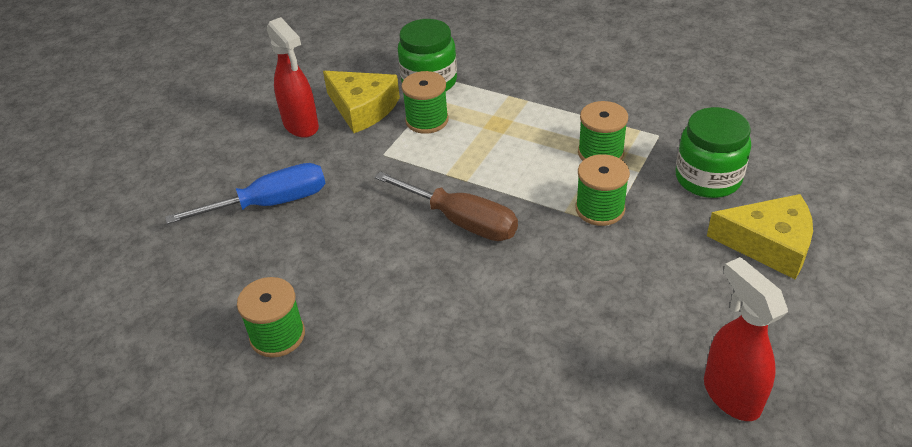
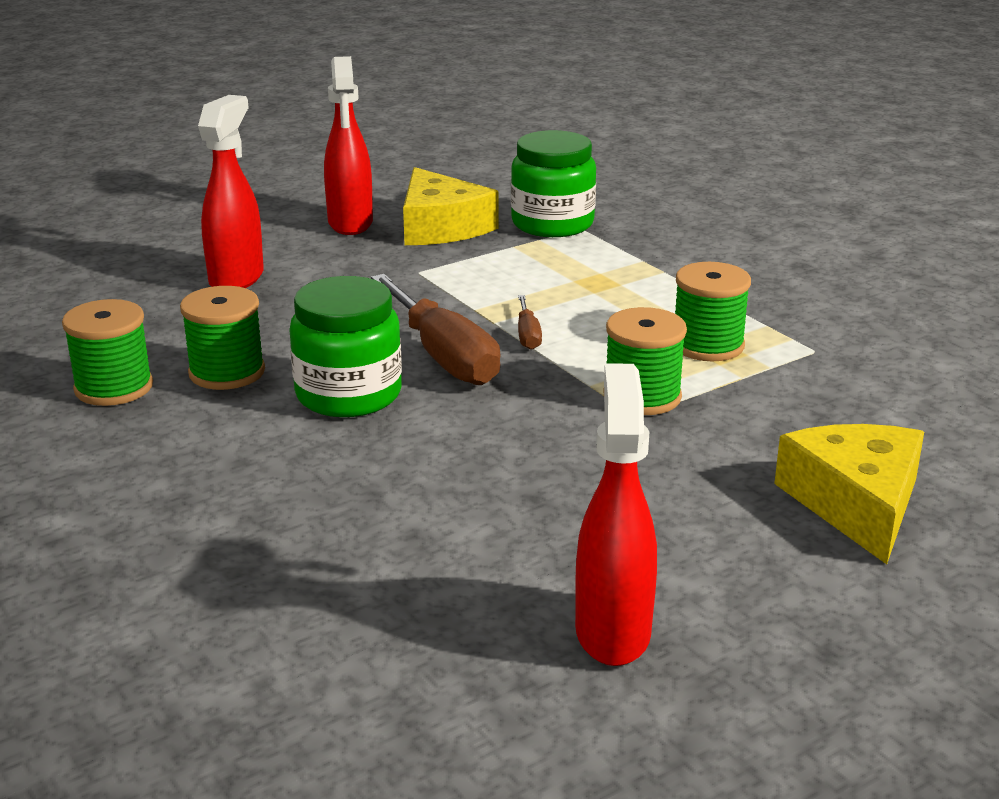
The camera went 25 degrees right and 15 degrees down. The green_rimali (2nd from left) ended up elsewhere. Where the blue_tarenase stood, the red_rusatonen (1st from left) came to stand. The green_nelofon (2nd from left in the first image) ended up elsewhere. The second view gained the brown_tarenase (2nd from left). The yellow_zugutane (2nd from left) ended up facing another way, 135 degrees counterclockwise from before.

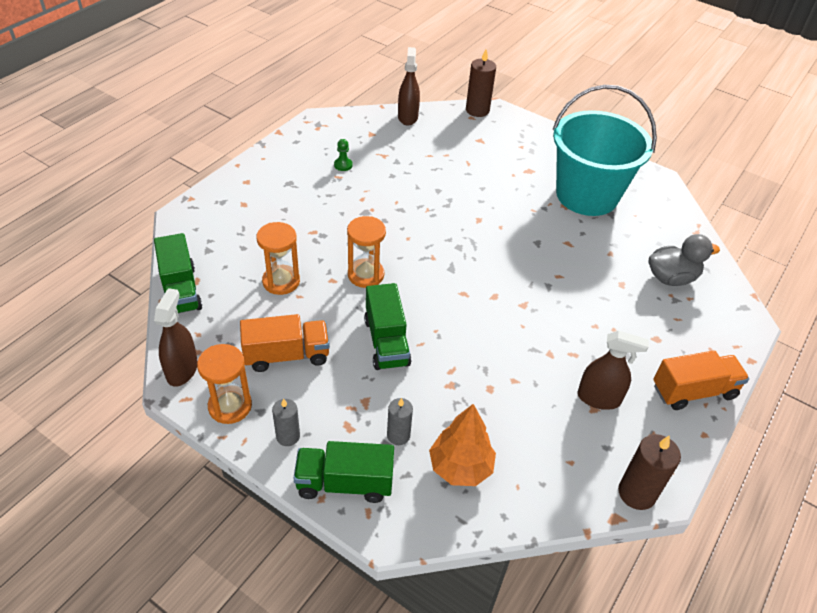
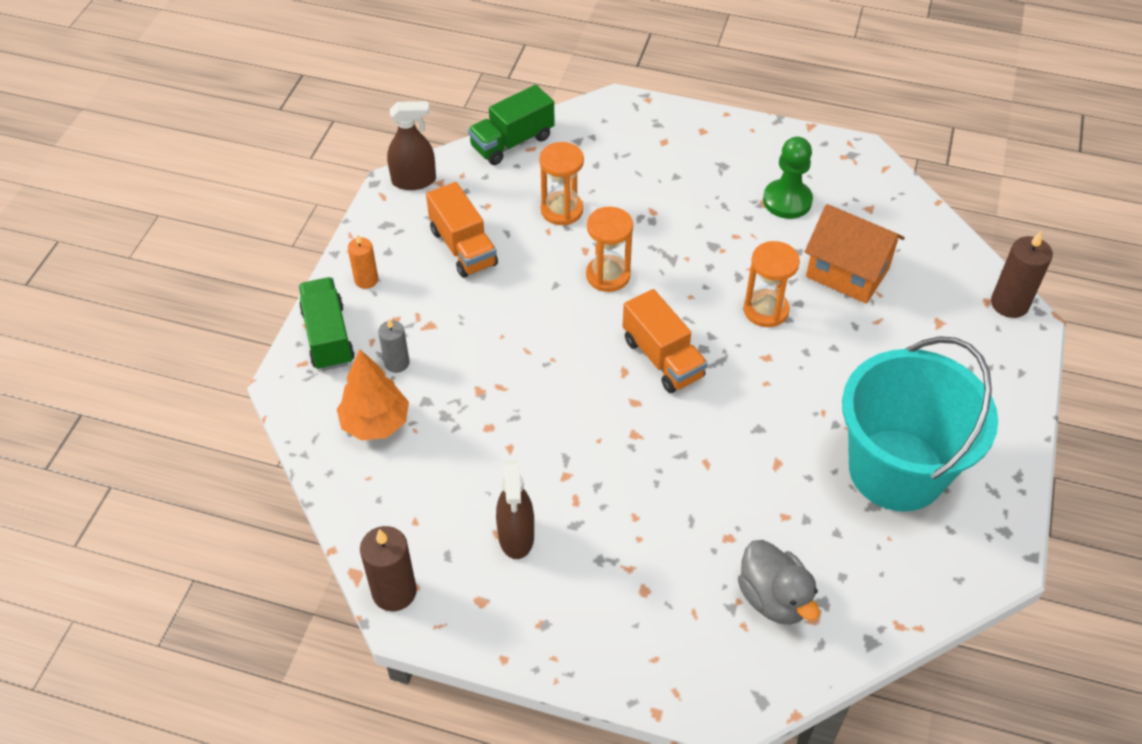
The camera went 75 degrees right and 5 degrees up. What was the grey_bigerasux (1st from left) turned into the orange_bigerasux. The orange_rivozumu (2nd from left) ended up elsewhere. The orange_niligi (1st from left in the first image) ended up elsewhere. The size of the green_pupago changed by a factor of 1.98. The second view gained the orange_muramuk. The second view lost the green_rivozumu (3rd from left). The second view lost the brown_rusatonen (2nd from left).

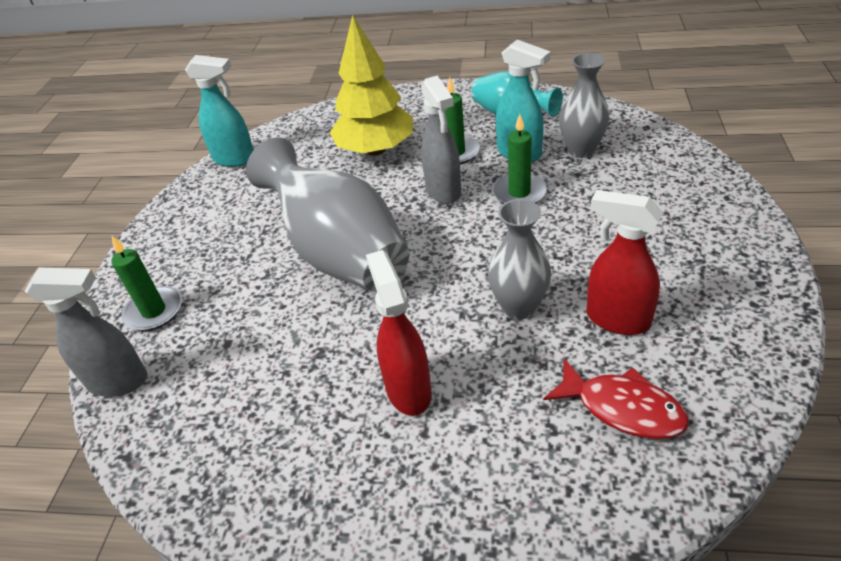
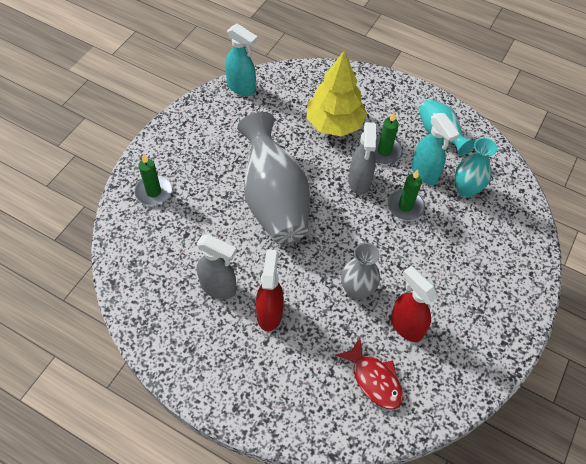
The camera went 15 degrees right and 15 degrees up. The grey_rusatonen (1st from left) ended up elsewhere. What was the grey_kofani (3rd from left) turned into the turquoise_kofani (2nd from left).

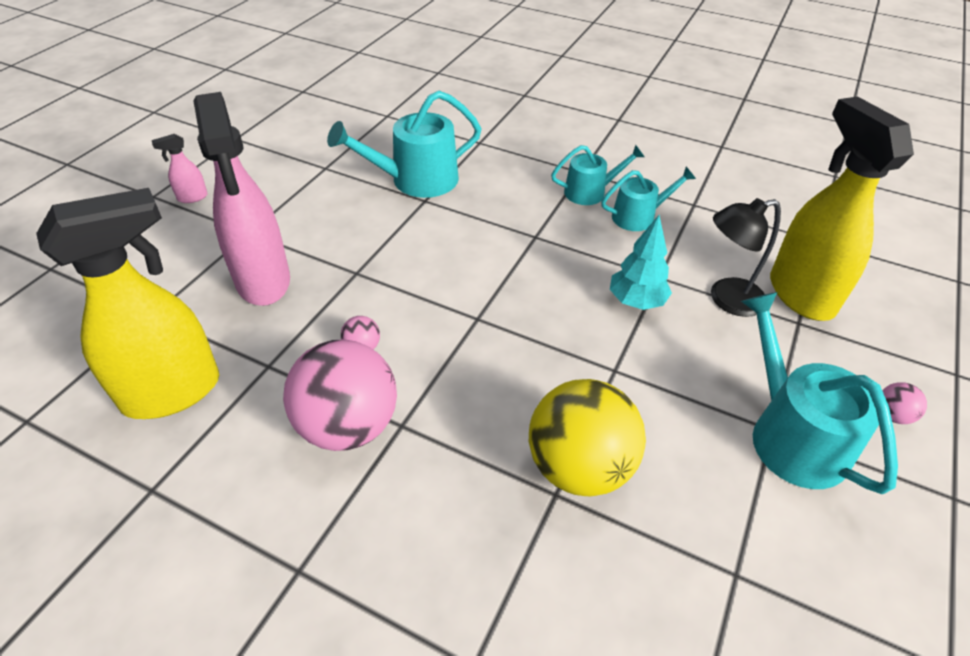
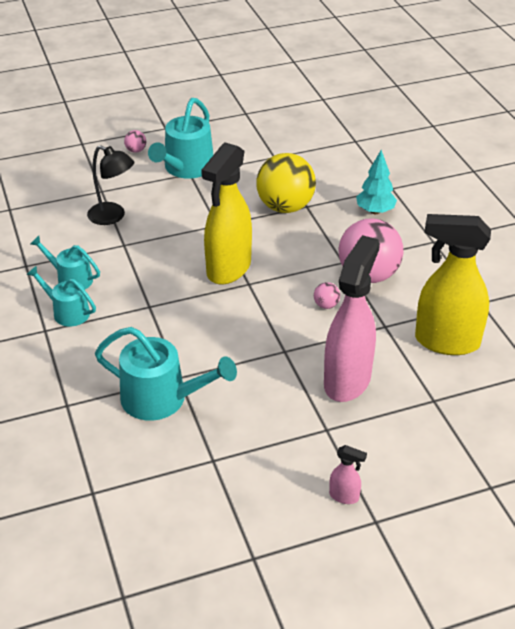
The camera went 135 degrees left and 5 degrees down. The yellow_rusatonen (2nd from left in the first image) ended up elsewhere. The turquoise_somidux ended up elsewhere.

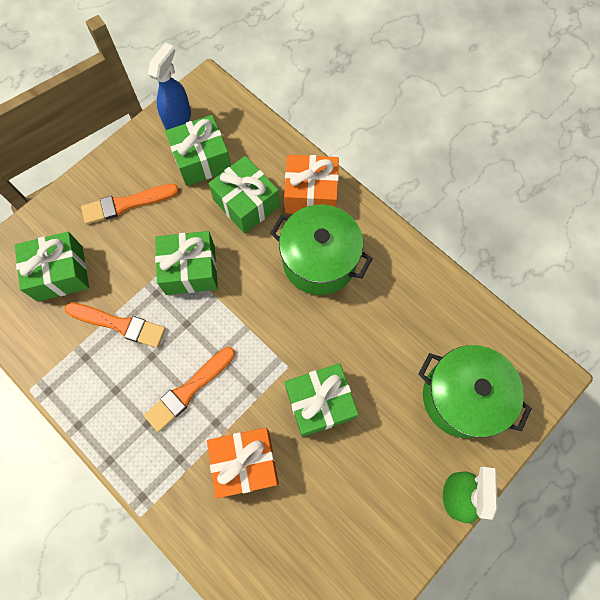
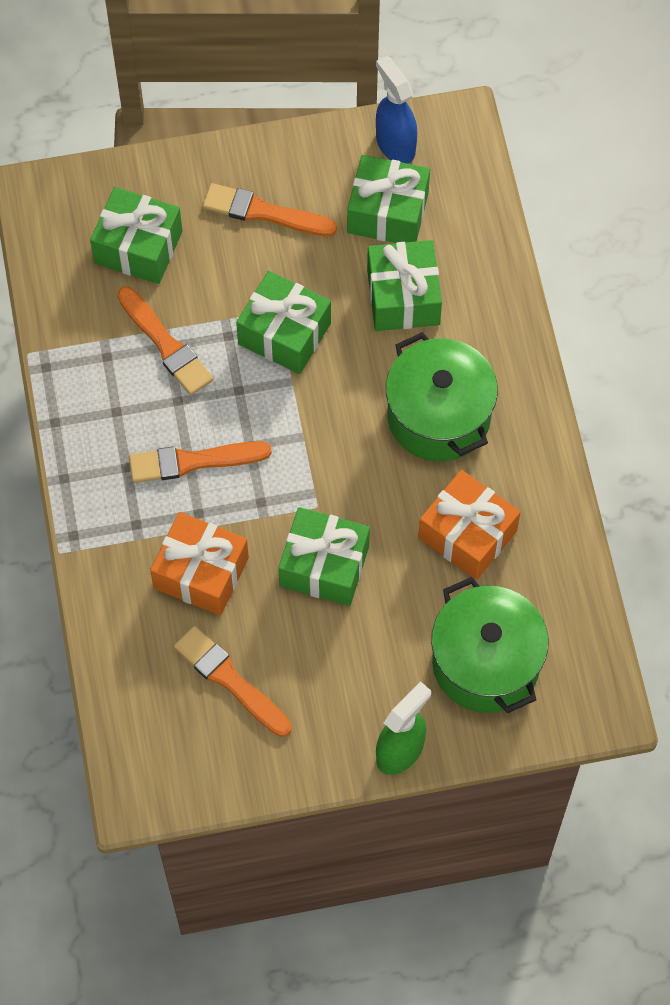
The camera went 35 degrees right and 5 degrees down. The second view gained the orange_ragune (3rd from left). The blue_rusatonen ended up facing another way, 90 degrees counterclockwise from before. The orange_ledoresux (2nd from left) ended up elsewhere.

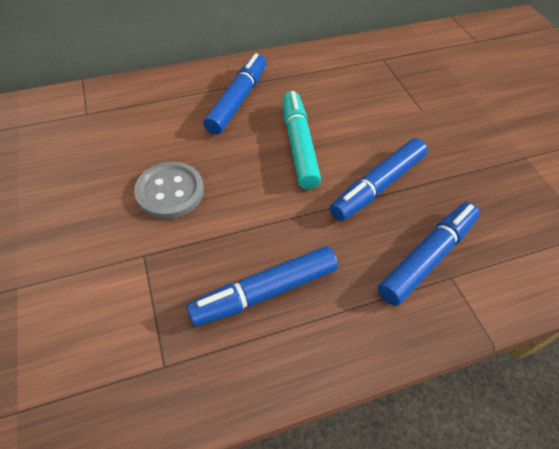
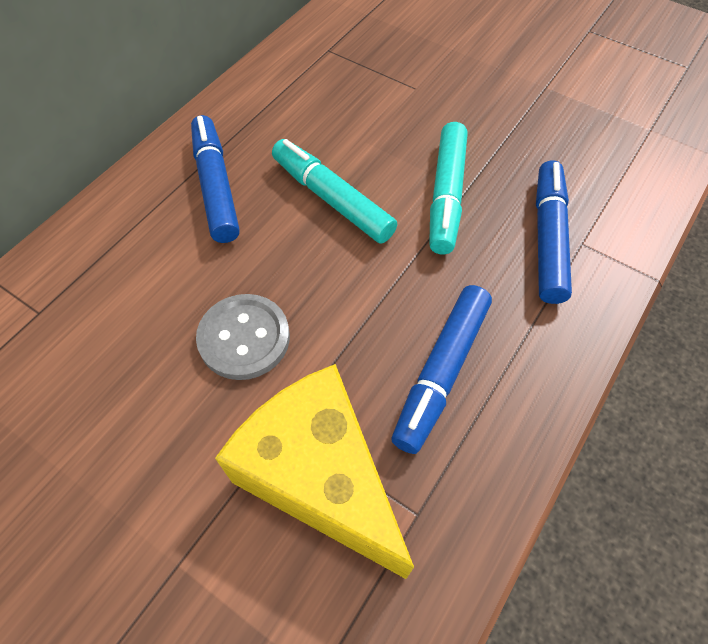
The camera went 35 degrees left and 5 degrees up. The second view gained the yellow_zugutane. What was the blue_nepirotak (3rd from left) turned into the turquoise_nepirotak (2nd from left).

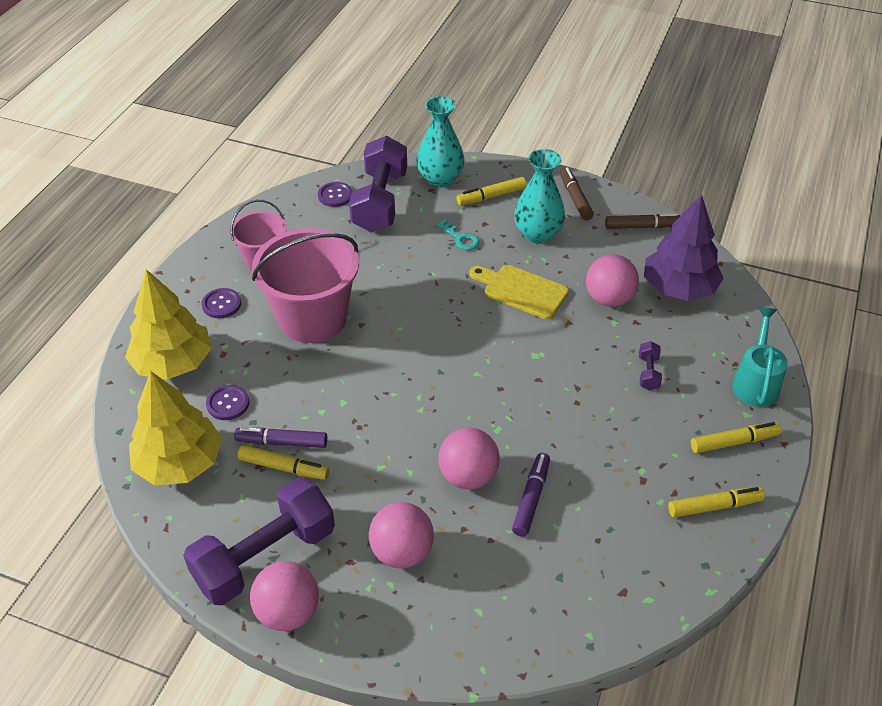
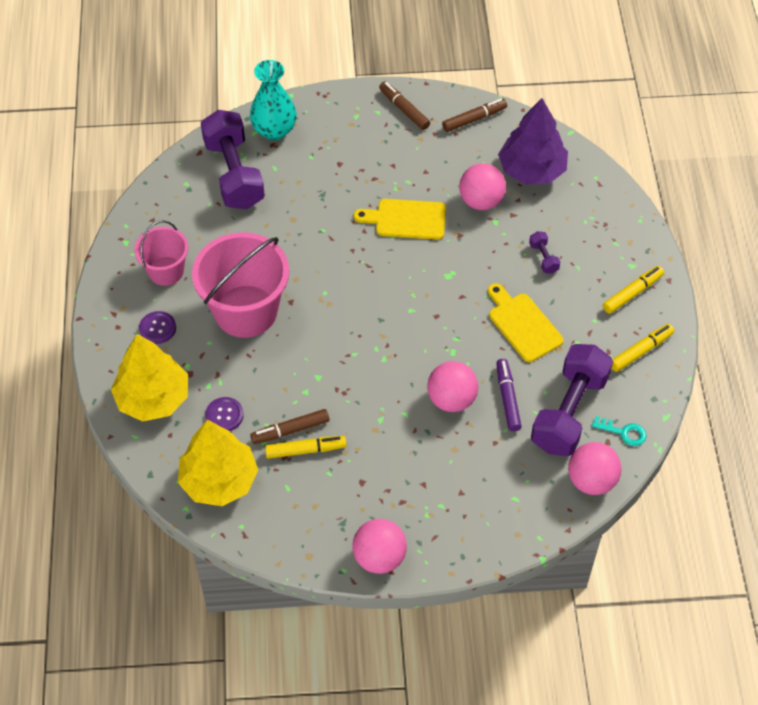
The camera went 25 degrees left and 10 degrees up. What was the purple_nepirotak (1st from left) turned into the brown_nepirotak (1st from left). The second view gained the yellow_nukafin (2nd from left). The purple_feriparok (1st from left in the first image) ended up elsewhere. The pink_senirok (2nd from left in the first image) ended up elsewhere. The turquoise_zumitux ended up elsewhere. The second view lost the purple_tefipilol (3rd from left). The second view lost the yellow_nepirotak (2nd from left). The second view lost the turquoise_kofani (2nd from left). The second view lost the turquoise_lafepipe.

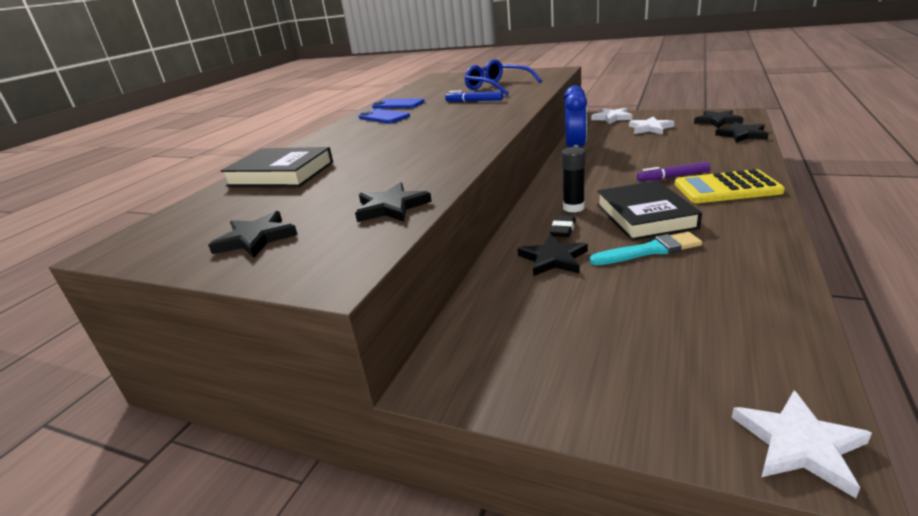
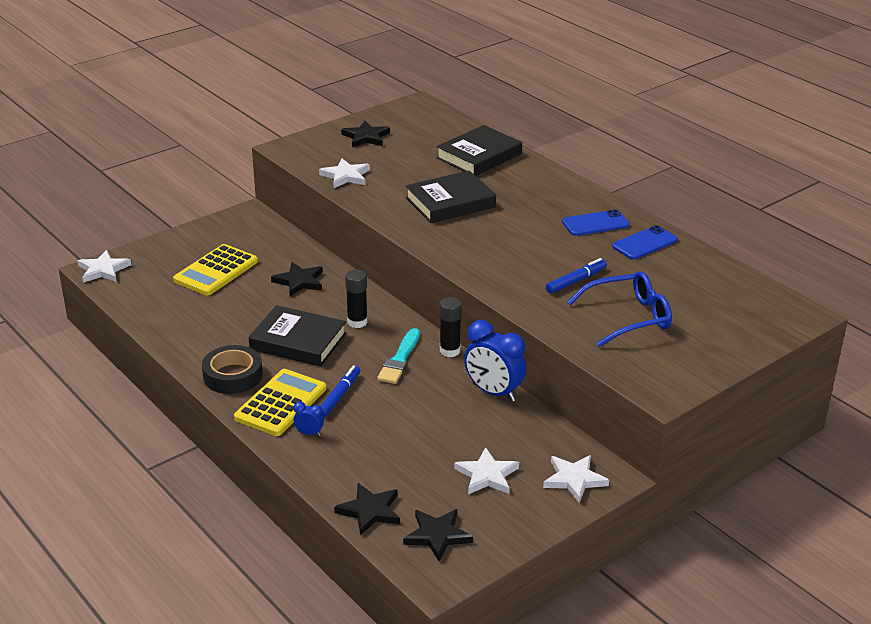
The camera went 115 degrees right and 5 degrees up. The second view gained the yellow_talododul (1st from left). The second view gained the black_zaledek. The second view gained the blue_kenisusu (1st from left). What was the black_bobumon (2nd from left) turned into the white_bobumon (2nd from left). What was the purple_nepirotak turned into the blue_nepirotak (1st from left). The turquoise_ragune ended up elsewhere. The second view gained the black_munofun (2nd from left). The second view gained the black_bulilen (2nd from left). The second view lost the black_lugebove.

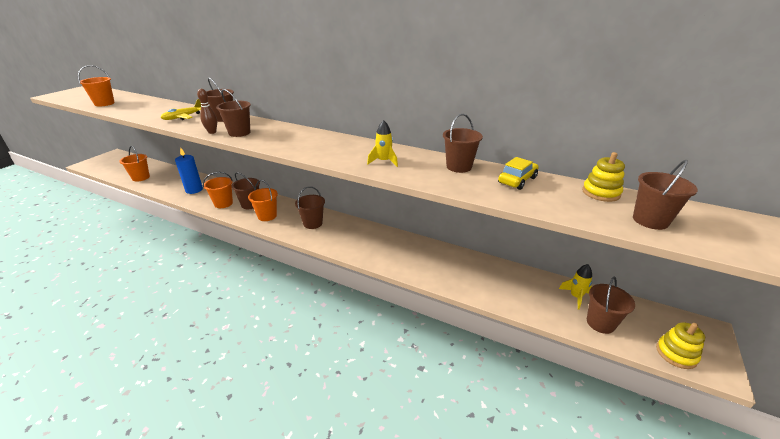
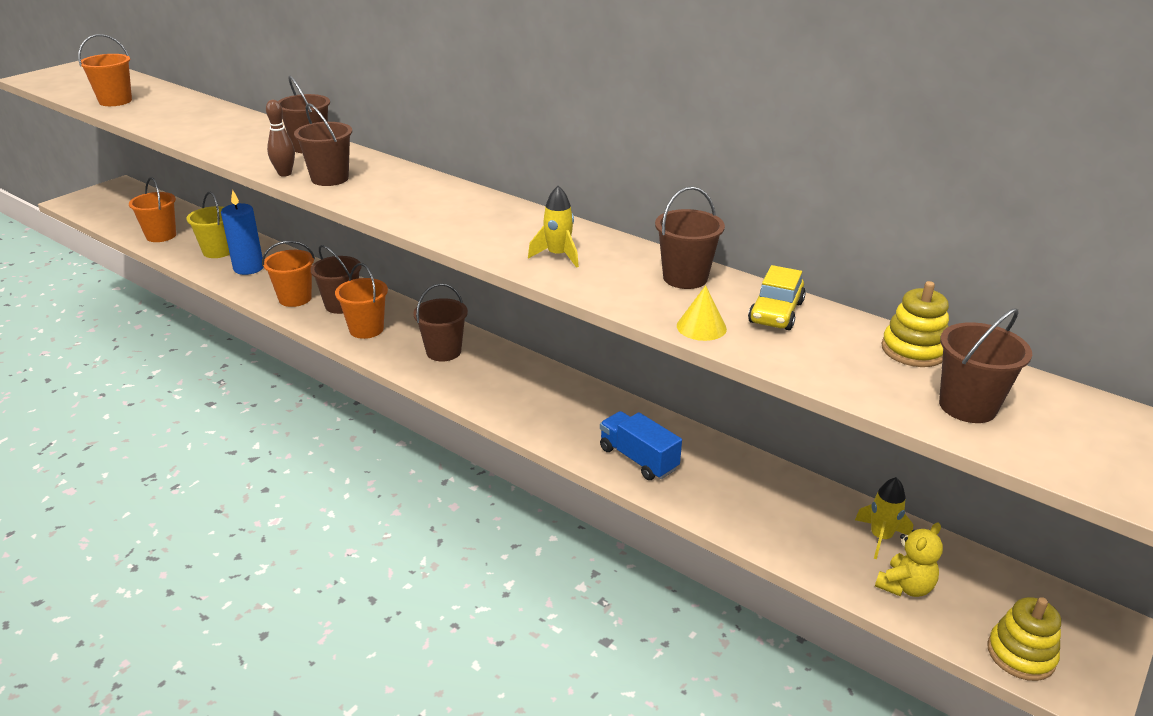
The camera went 10 degrees right and 0 degrees up. The second view gained the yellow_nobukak. The second view gained the blue_rivozumu. The second view gained the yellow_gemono. The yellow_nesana ended up facing another way, 150 degrees clockwise from before. Where the brown_nobukak (6th from left) stood, the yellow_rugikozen came to stand. The second view lost the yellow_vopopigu.

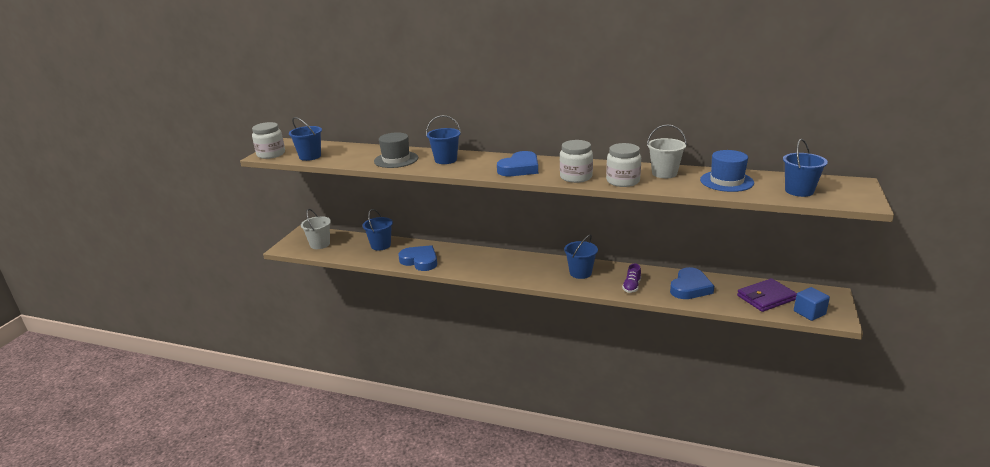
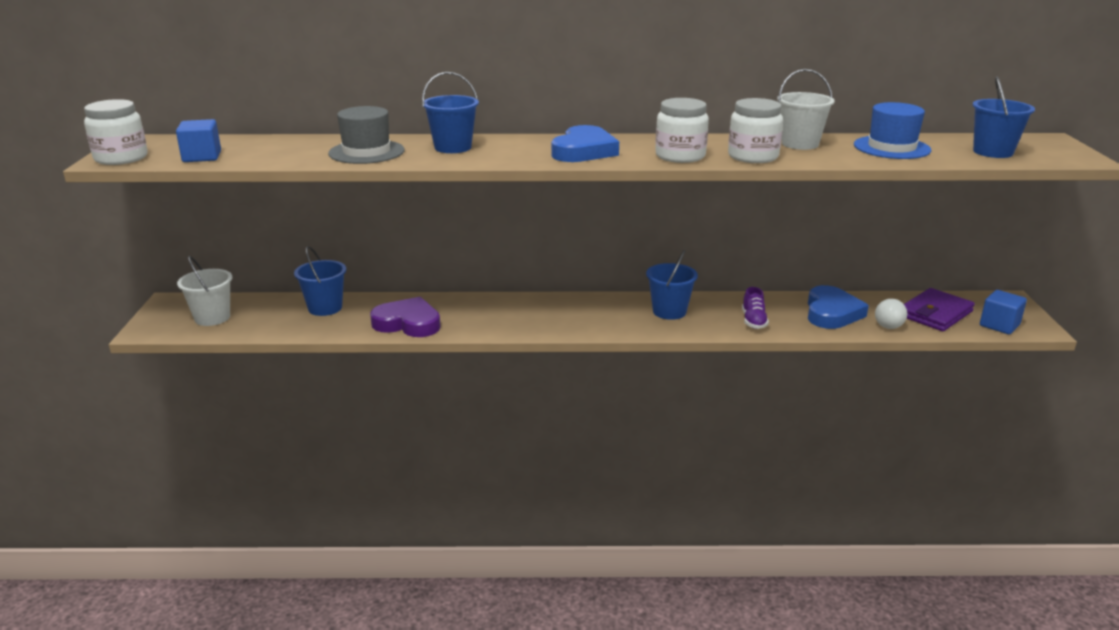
The camera went 20 degrees left and 0 degrees up. Where the blue_nobukak (1st from left) stood, the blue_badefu (1st from left) came to stand. What was the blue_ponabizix (1st from left) turned into the purple_ponabizix. The second view gained the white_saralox.

